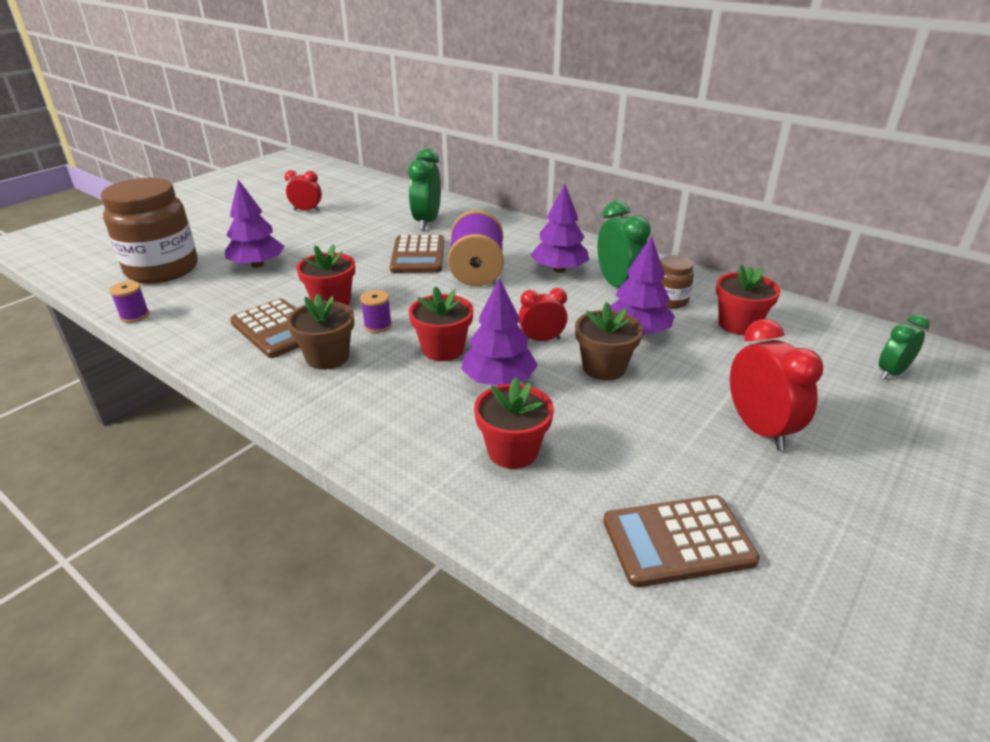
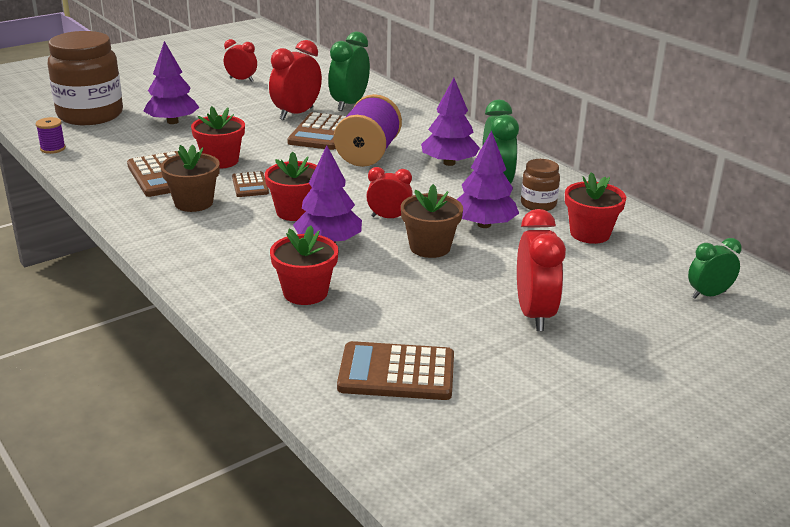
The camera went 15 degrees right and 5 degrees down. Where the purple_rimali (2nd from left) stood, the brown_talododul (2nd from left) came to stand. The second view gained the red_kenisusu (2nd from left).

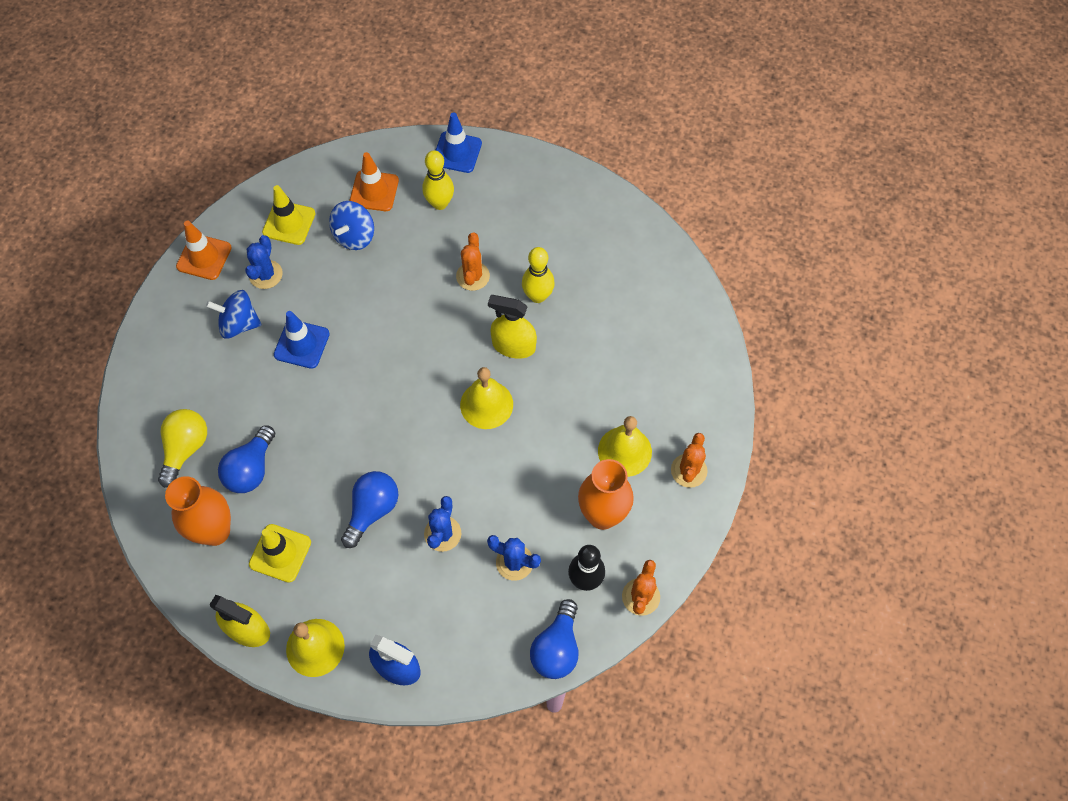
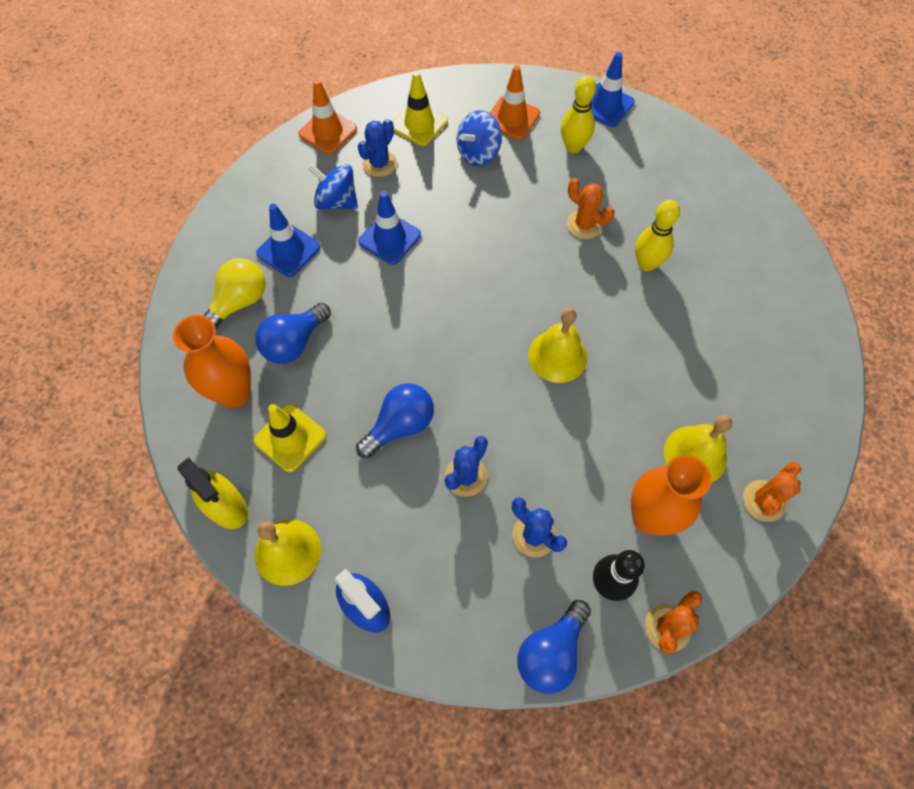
The camera went 20 degrees right and 0 degrees up. The second view gained the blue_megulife (1st from left). The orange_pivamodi (1st from left) ended up facing another way, 75 degrees counterclockwise from before. The second view lost the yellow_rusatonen (2nd from left).

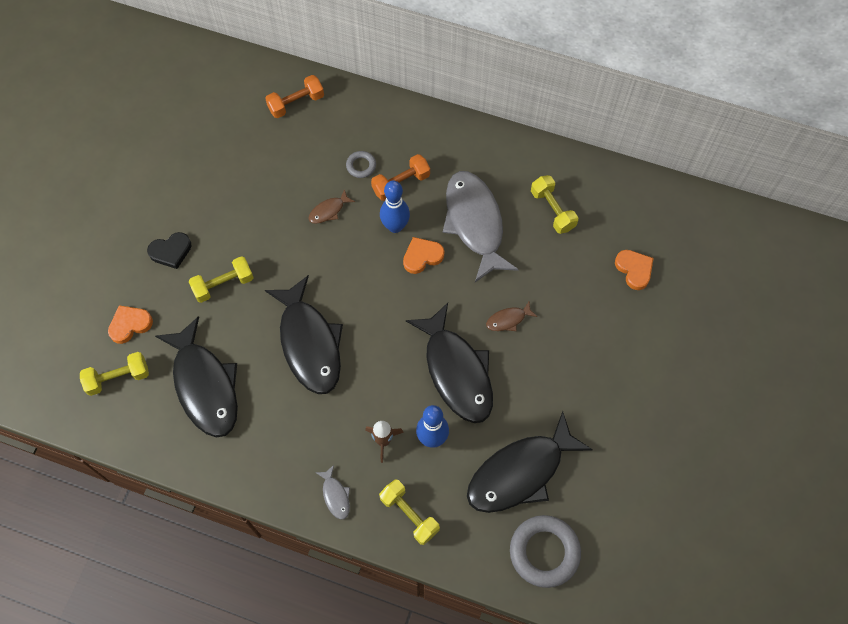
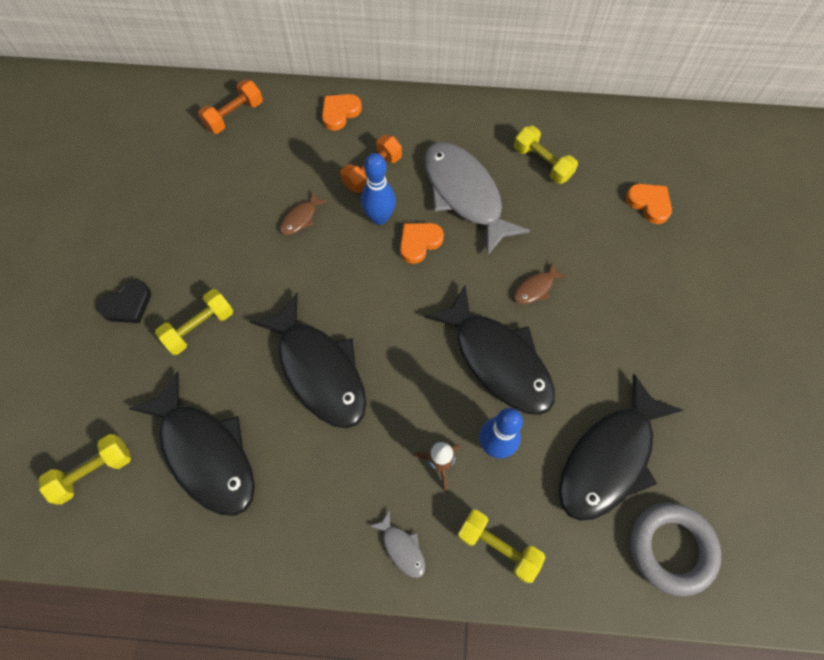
The camera went 15 degrees left and 0 degrees up. The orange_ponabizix (1st from left) ended up elsewhere. The second view lost the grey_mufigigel (1st from left).

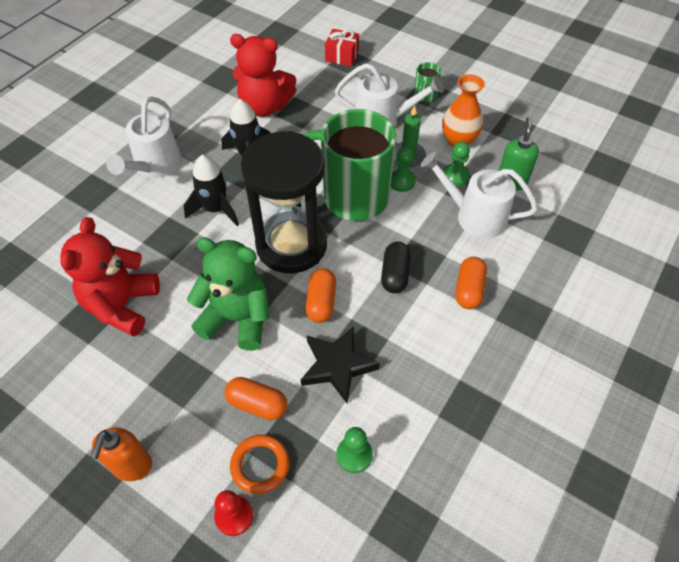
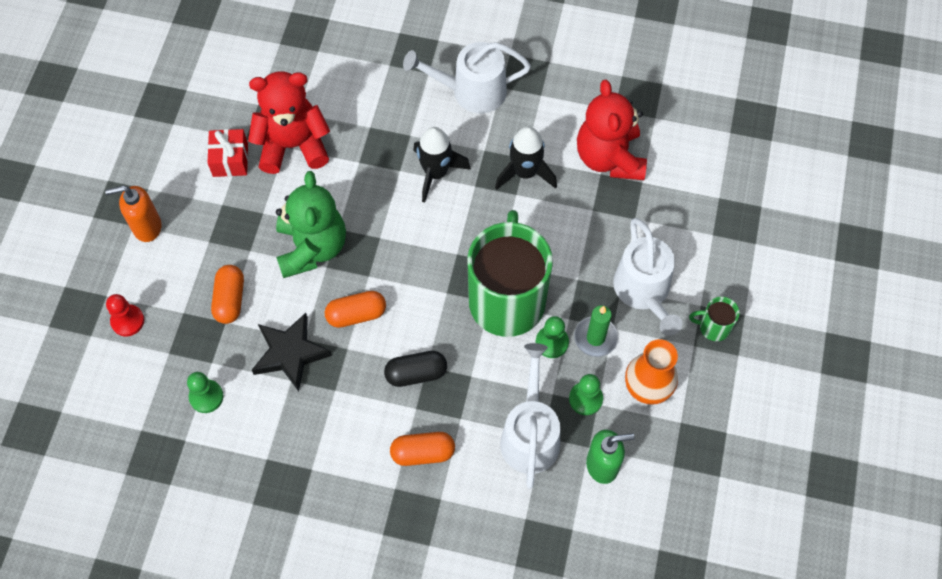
The camera went 70 degrees right and 10 degrees up. The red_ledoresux ended up elsewhere. The second view lost the orange_mufigigel. The second view lost the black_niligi.

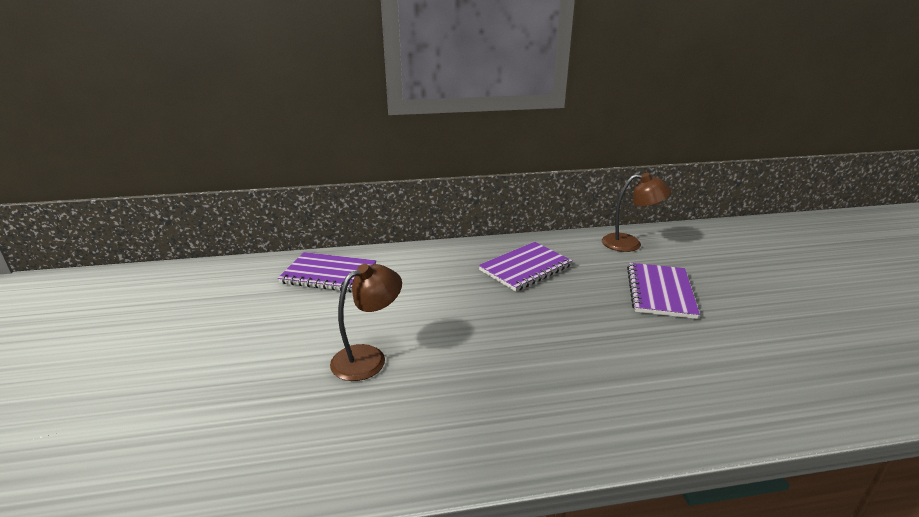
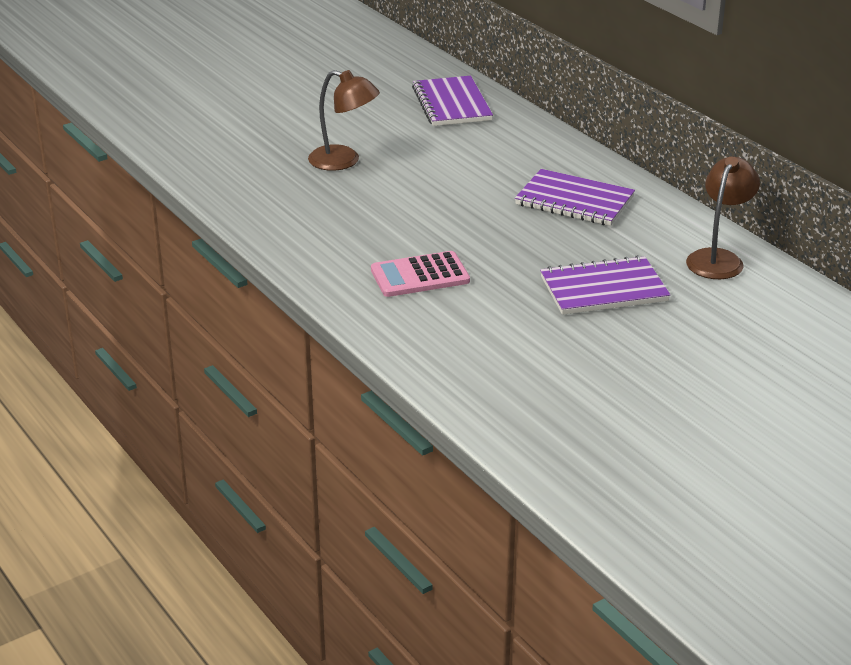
The camera went 65 degrees right and 5 degrees up. The second view gained the pink_talododul. The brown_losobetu (2nd from left) ended up facing another way, 135 degrees counterclockwise from before.

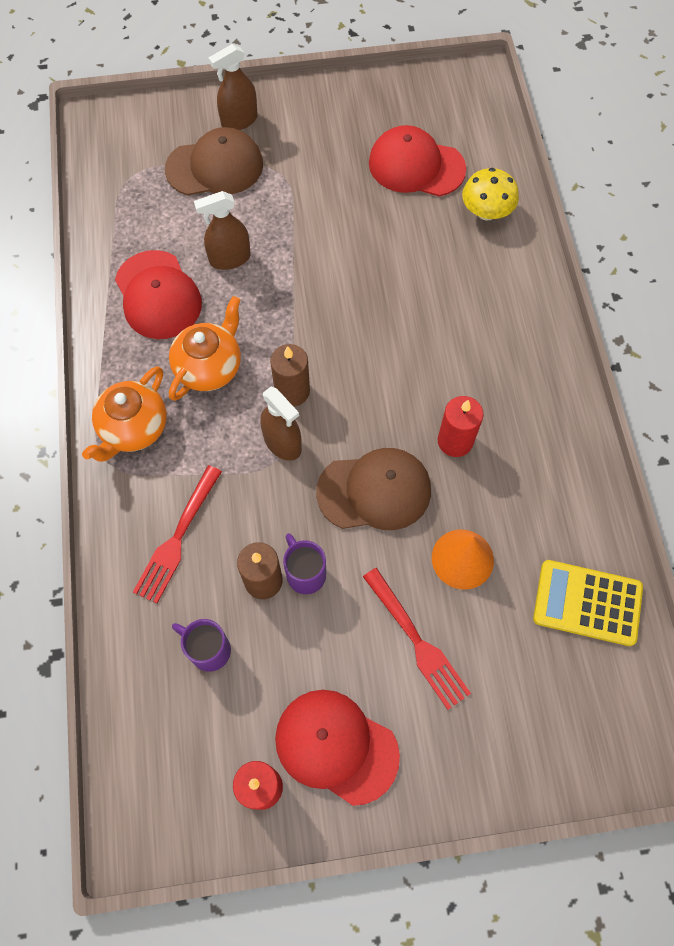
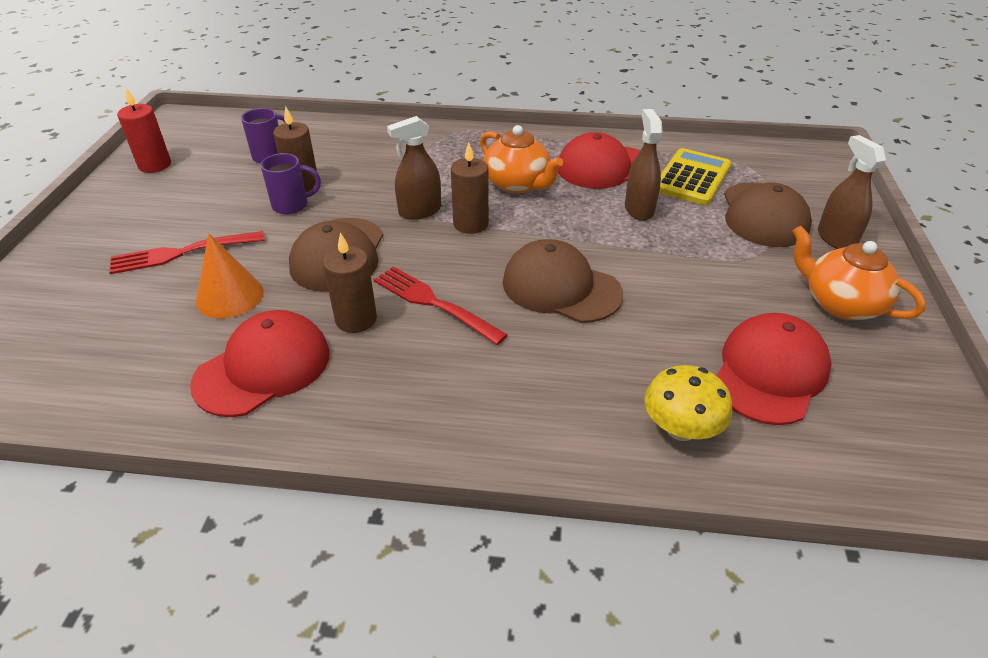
The camera went 105 degrees right and 25 degrees down. The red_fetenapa (2nd from left in the first image) ended up elsewhere. What was the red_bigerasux (2nd from left) turned into the brown_bigerasux (2nd from left). The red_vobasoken (1st from left in the first image) ended up elsewhere. The second view gained the brown_fetenapa (2nd from left). The yellow_talododul ended up elsewhere. The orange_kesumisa (1st from left in the first image) ended up elsewhere.

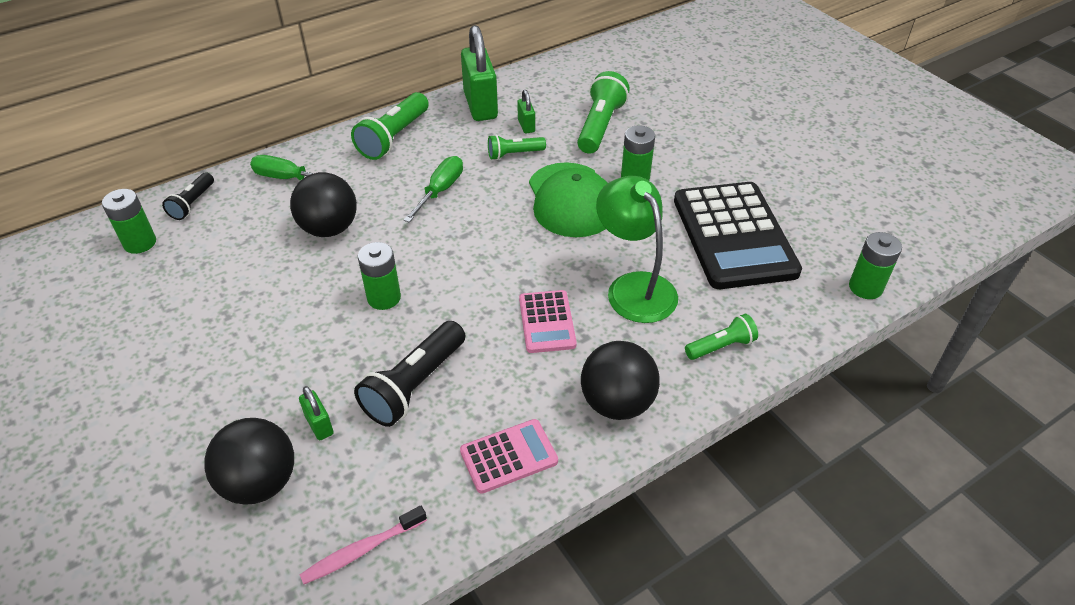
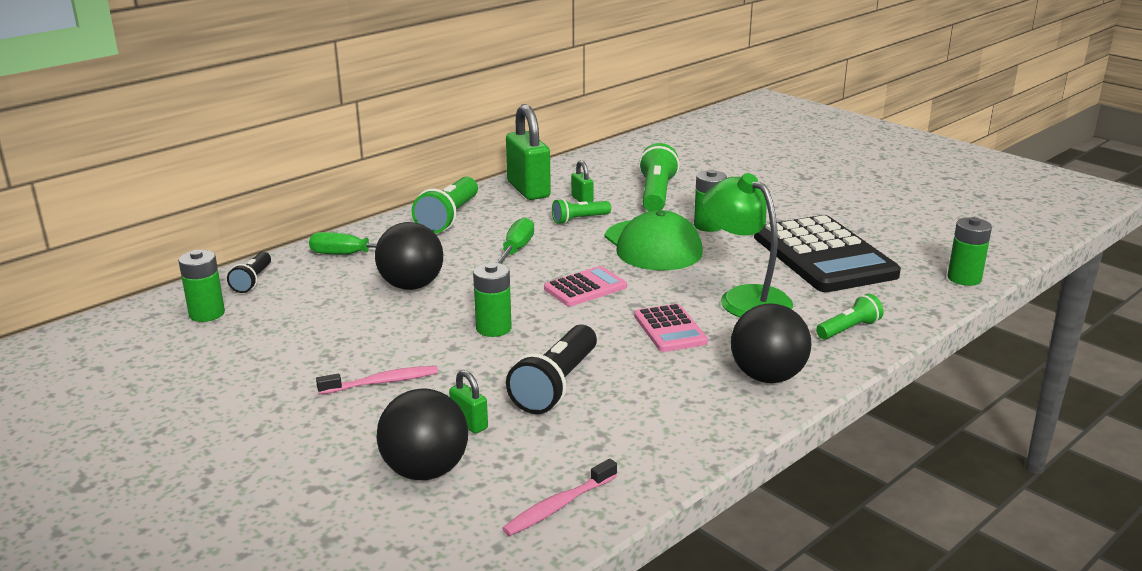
The camera went 10 degrees left and 20 degrees down. The second view gained the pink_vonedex (1st from left). The pink_talododul (1st from left) ended up elsewhere.

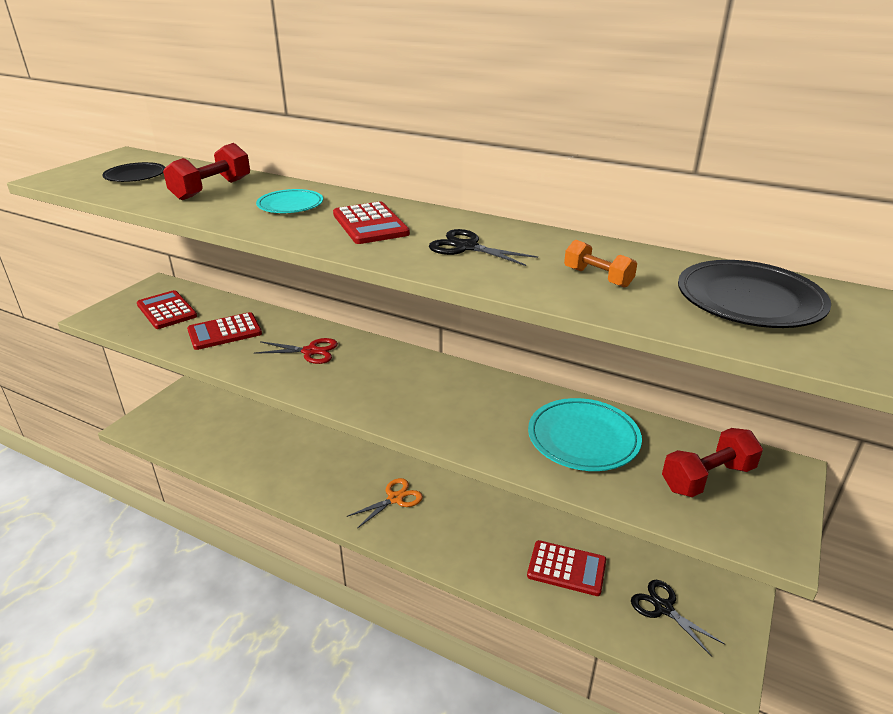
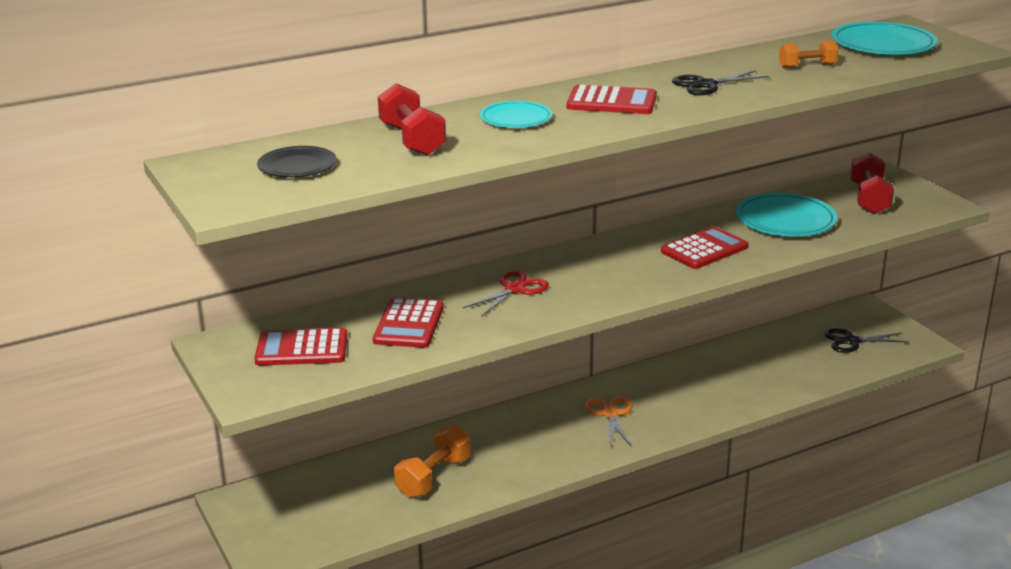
The camera went 55 degrees left and 5 degrees down. The second view gained the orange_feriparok (1st from left). The red_talododul (4th from left) ended up elsewhere. What was the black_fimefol (2nd from left) turned into the turquoise_fimefol (3rd from left).

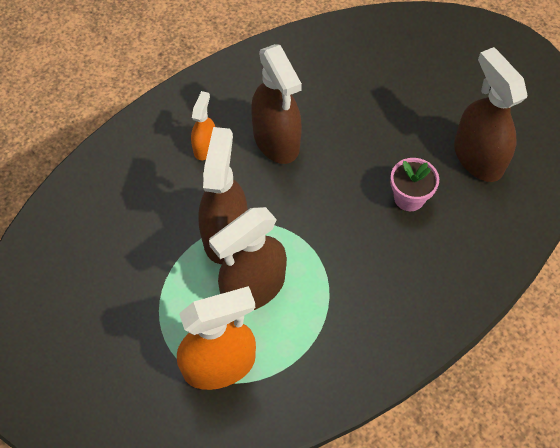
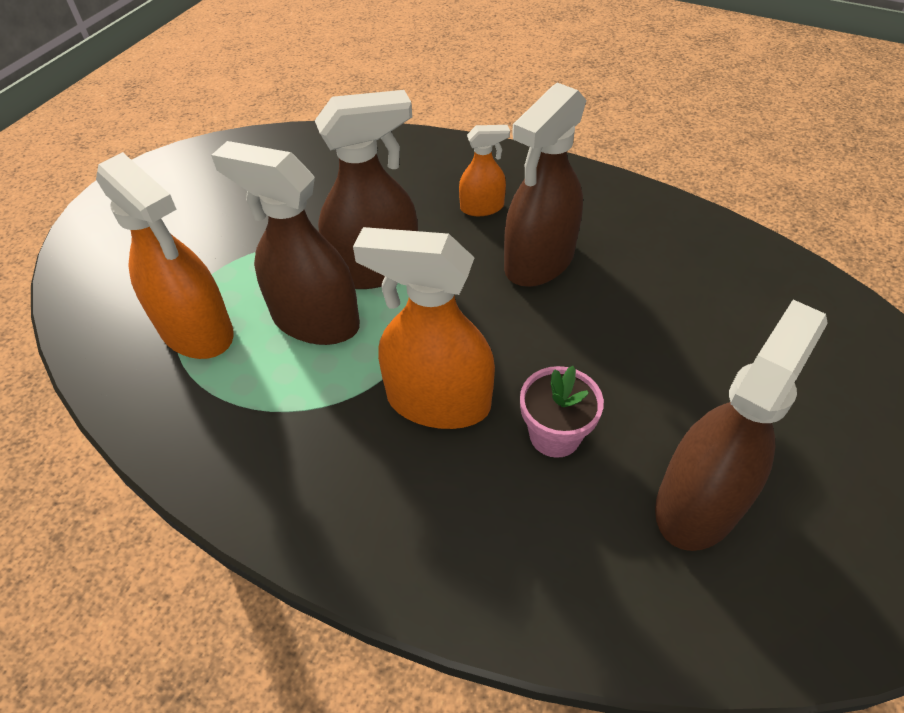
The camera went 65 degrees right and 10 degrees down. The second view gained the orange_rusatonen (2nd from left).

